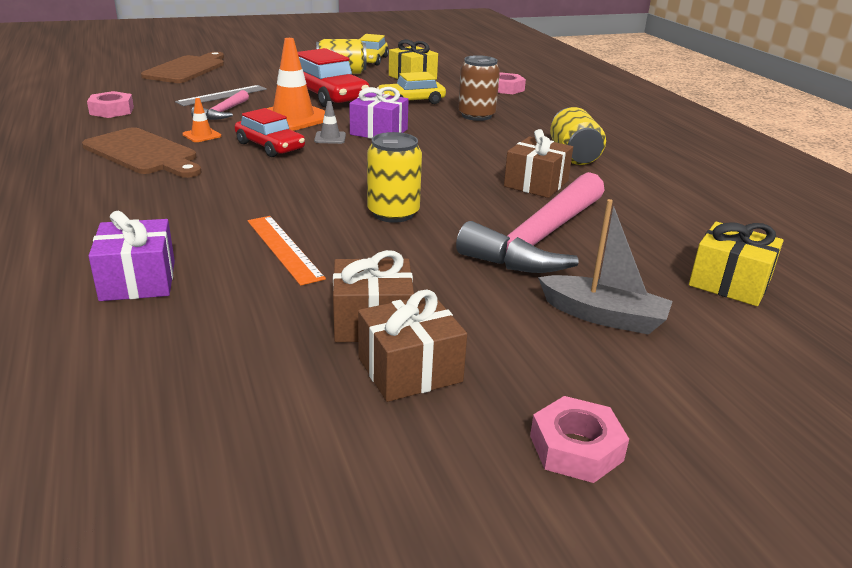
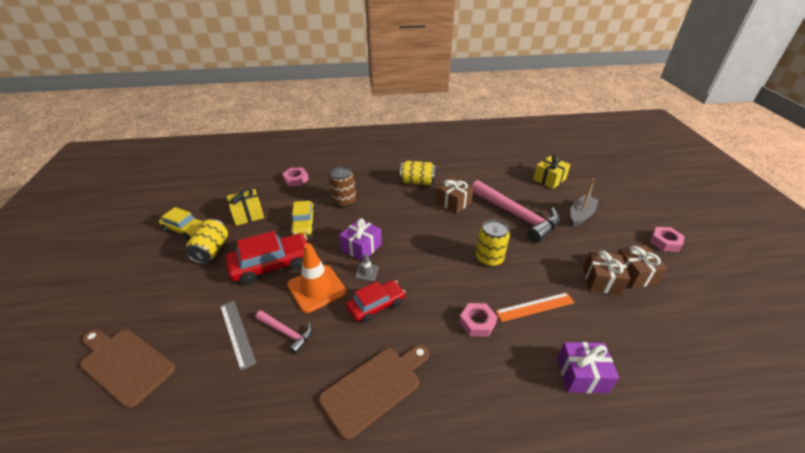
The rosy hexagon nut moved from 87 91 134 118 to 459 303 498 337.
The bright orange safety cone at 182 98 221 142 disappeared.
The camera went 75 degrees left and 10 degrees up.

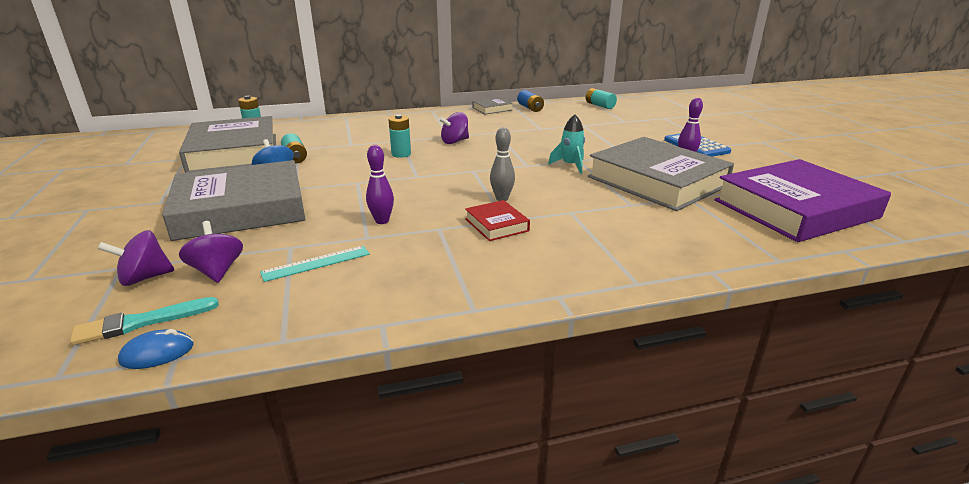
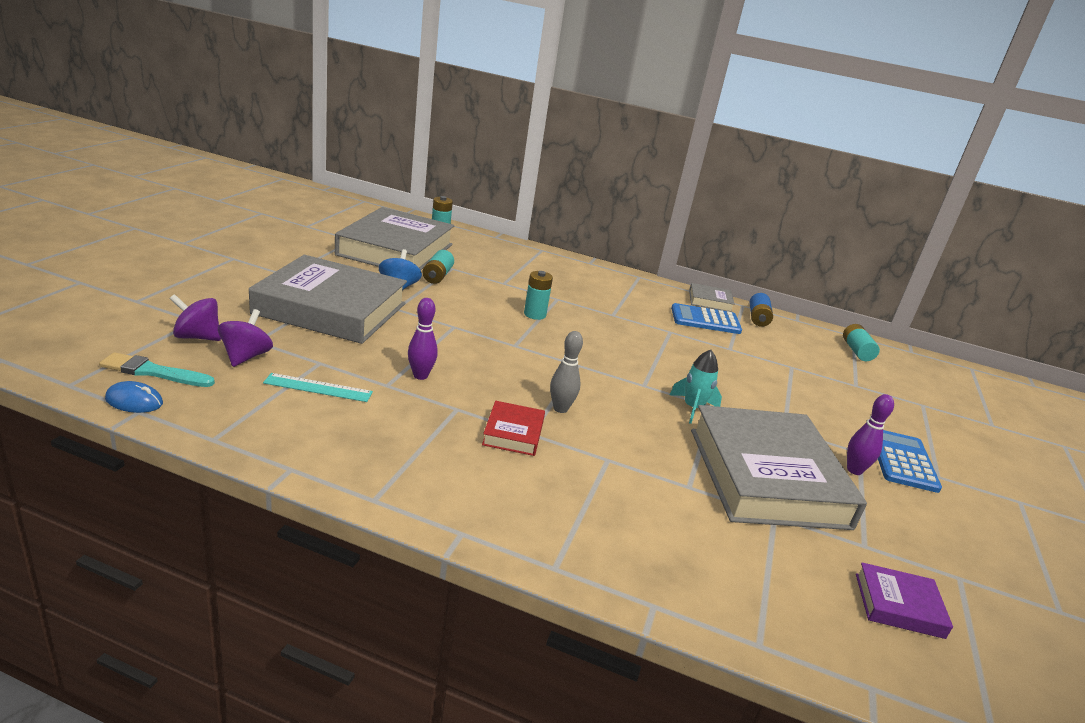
The purple spinning top at 439 112 469 144 disappeared.
The purple hardback at 715 159 891 242 changed to 0.43 times the size.
The royal blue adding machine at 671 303 742 334 appeared.
The camera went 30 degrees right and 0 degrees up.

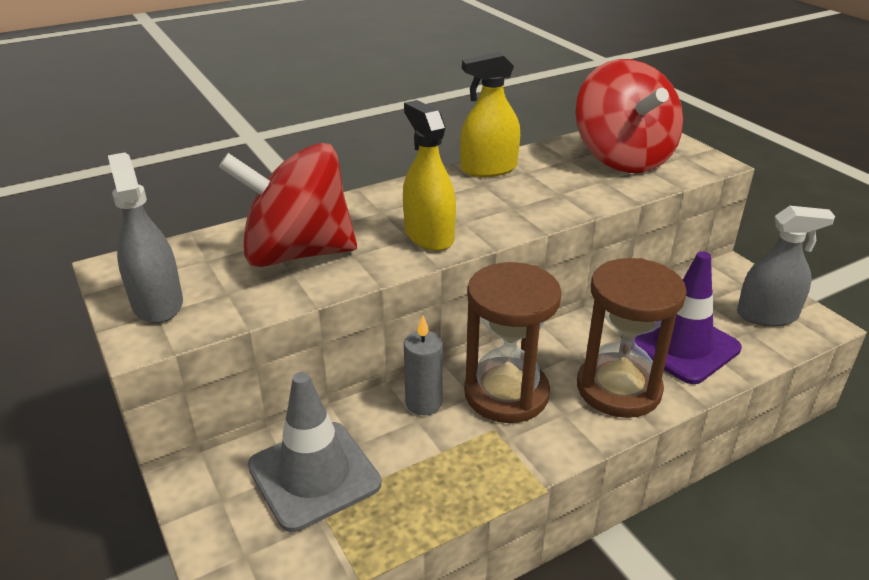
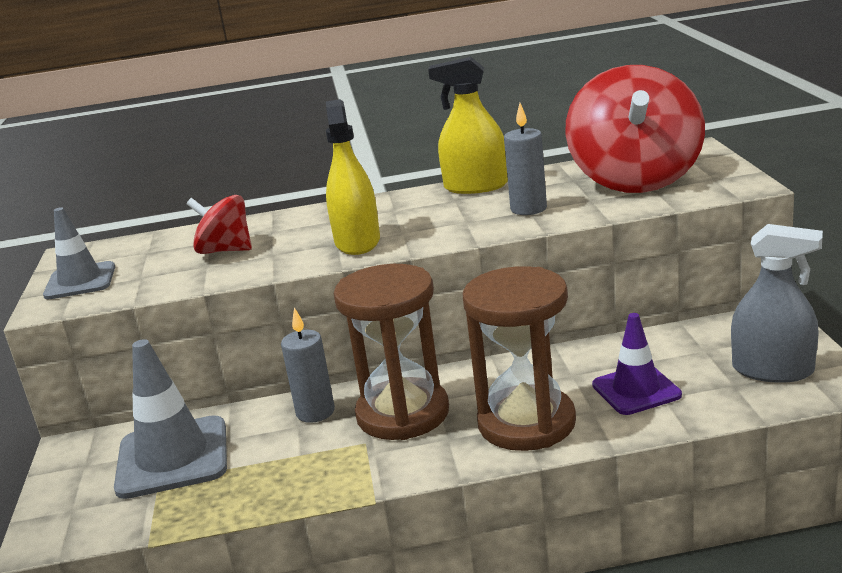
The gray spray cleaner at 108 153 183 323 was replaced by the gray safety cone at 43 207 115 299.
The crimson spinning top at 219 143 357 267 changed to 0.51 times the size.
The purple safety cone at 634 251 742 384 changed to 0.65 times the size.
The gray candle at 504 103 547 215 appeared.
The camera went 25 degrees right and 10 degrees down.

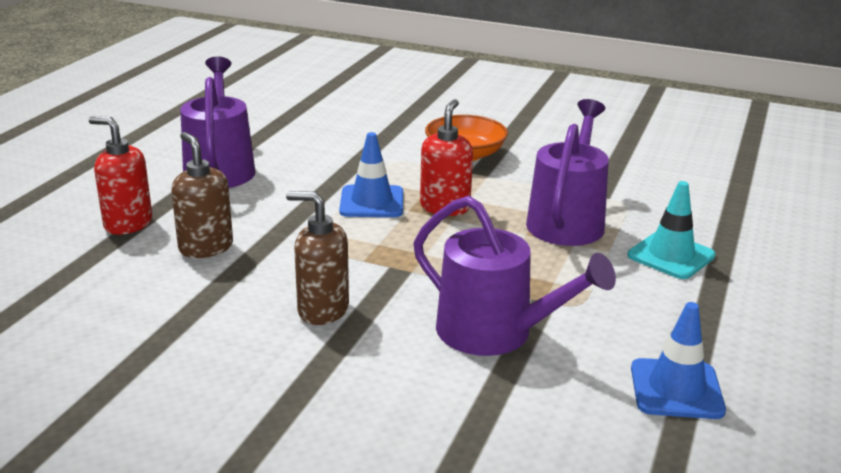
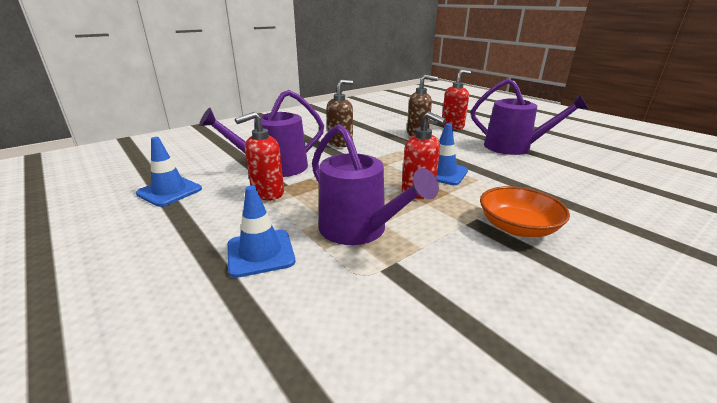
The teal safety cone at 628 181 715 279 became the royal blue safety cone at 227 185 295 278.
The crimson pump bottle at 235 112 284 200 appeared.
The camera went 120 degrees right and 0 degrees up.

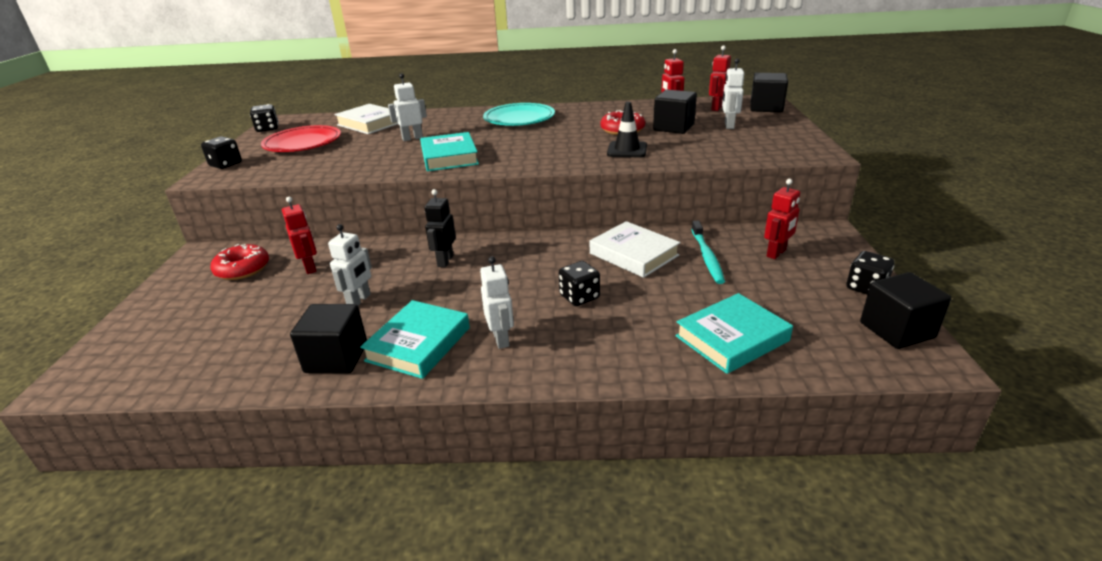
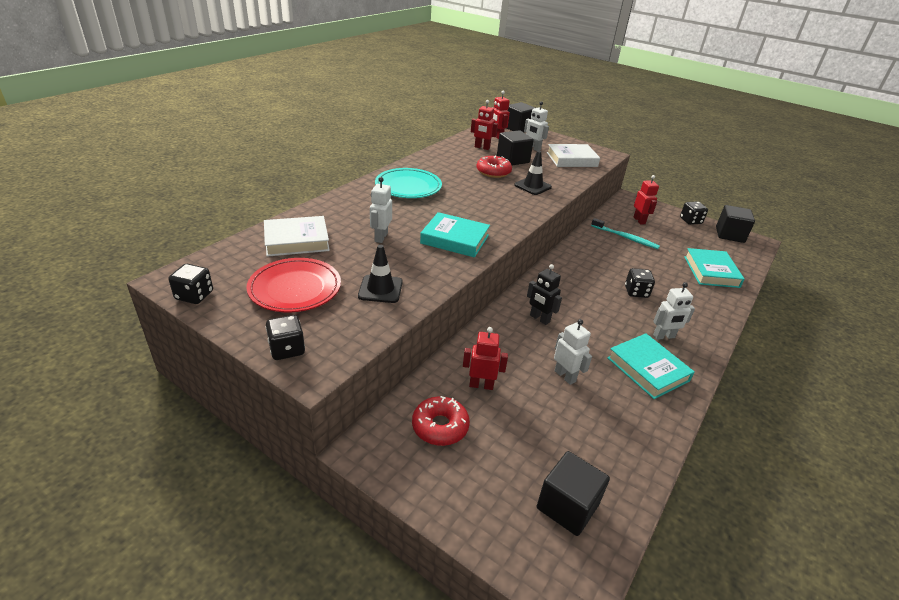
The ebony cube moved from 290 304 367 374 to 537 451 610 536.
The white robot figure at 480 256 514 349 turned 150 degrees clockwise.
The white hardback moved from 590 221 681 278 to 547 144 600 167.
The ebony safety cone at 358 245 403 303 appeared.
The camera went 60 degrees left and 5 degrees up.

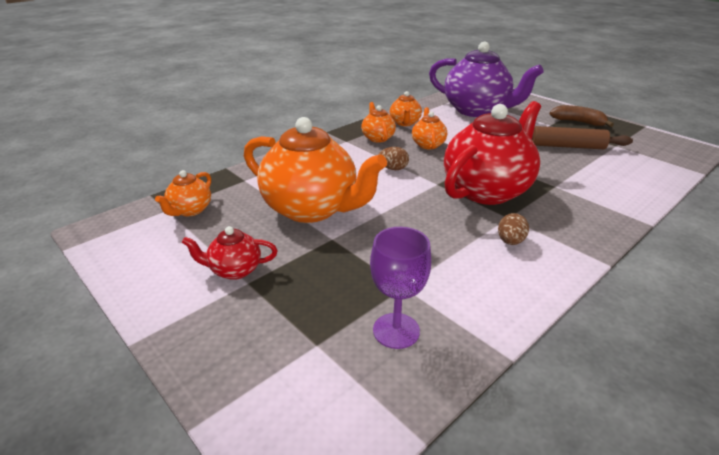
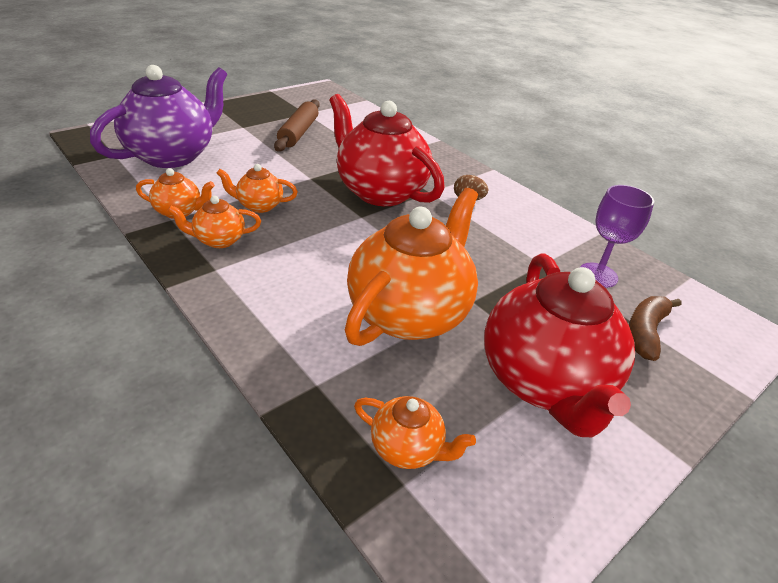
The crimson teapot at 182 226 278 280 changed to 2.17 times the size.
The brown toy egg at 378 147 409 170 disappeared.
The brown banana fruit moved from 549 105 614 127 to 629 296 682 361.
The camera went 90 degrees left and 5 degrees up.

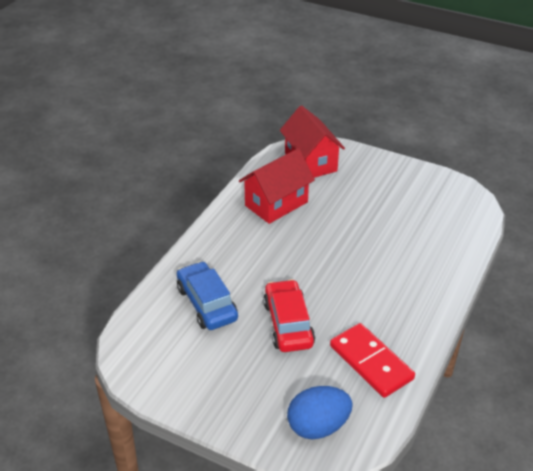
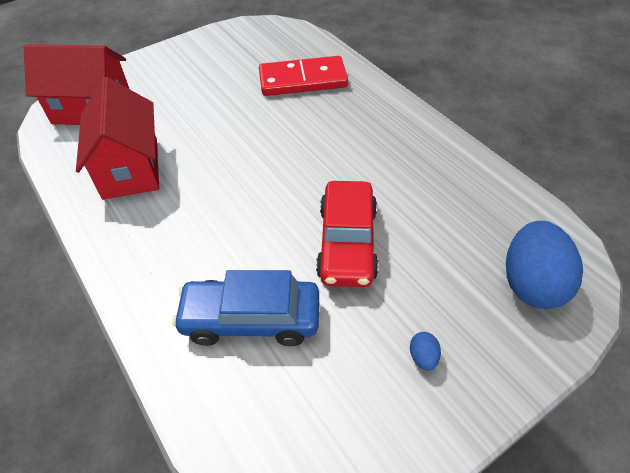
The crimson car at 263 279 315 352 turned 105 degrees counterclockwise.
The crimson domino tile moved from 330 323 415 398 to 259 56 348 96.
The royal blue toy egg at 410 332 441 371 appeared.
The camera went 60 degrees left and 10 degrees up.

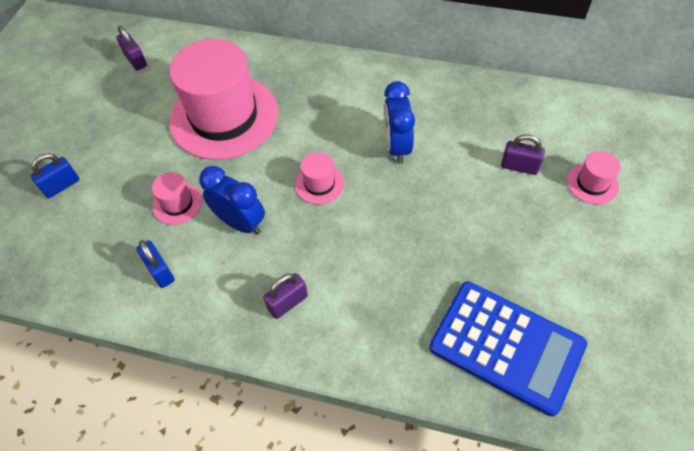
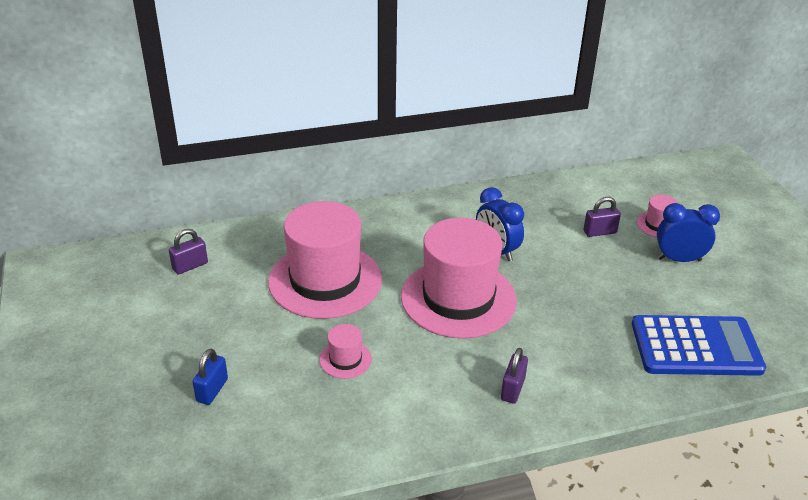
The purple lock at 116 26 147 71 turned 60 degrees counterclockwise.
The royal blue lock at 136 240 175 288 disappeared.
The royal blue alarm clock moved from 199 166 265 235 to 657 203 720 262.
The rosy top hat at 295 152 344 204 changed to 2.39 times the size.
The camera went 35 degrees left and 20 degrees down.

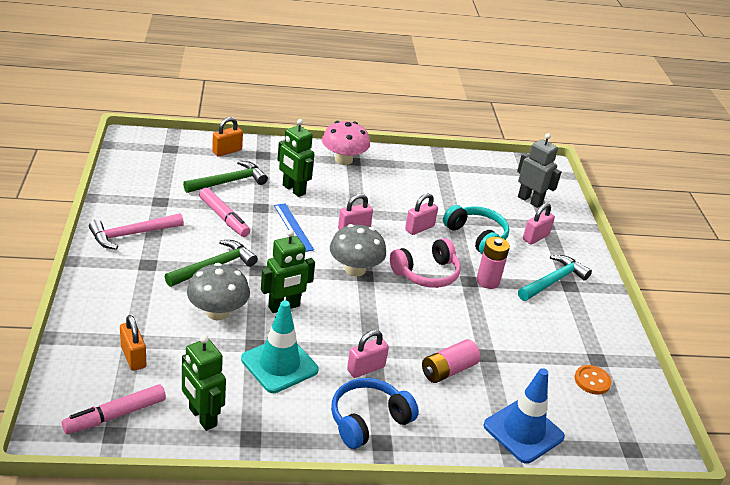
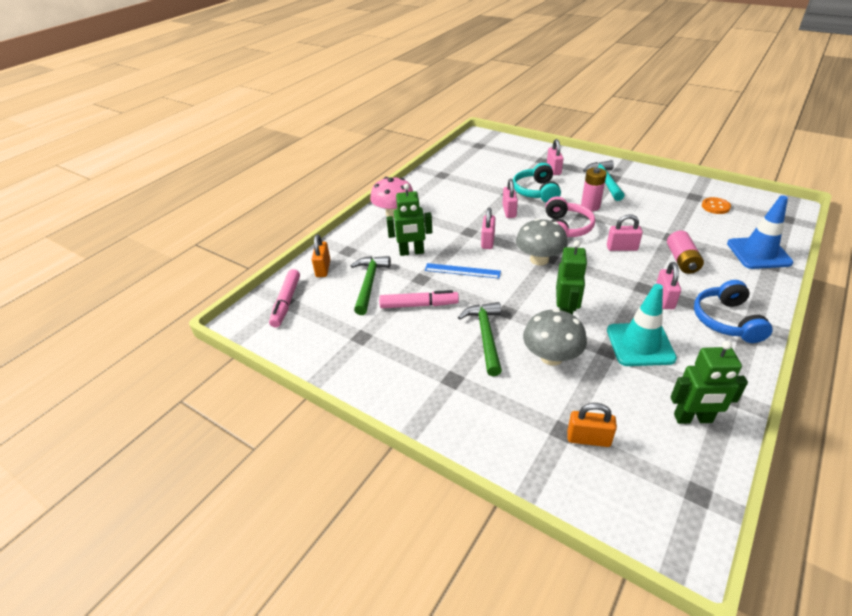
The rosy marker pen moved from 62 384 166 434 to 269 269 300 328.
The rosy carpenter's hammer at 89 213 184 250 disappeared.
The teal headphones at 443 205 509 254 turned 90 degrees counterclockwise.
The gray robot figure at 517 133 561 208 disappeared.
The rosy lock at 607 214 643 251 appeared.
The camera went 45 degrees left and 5 degrees up.

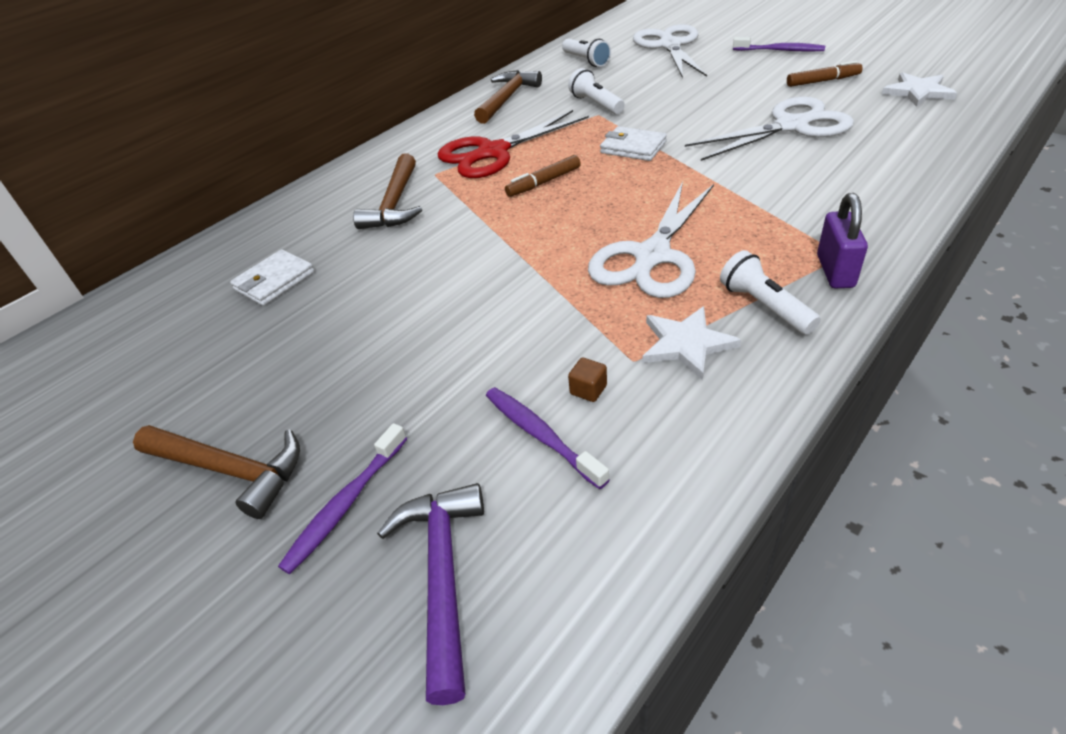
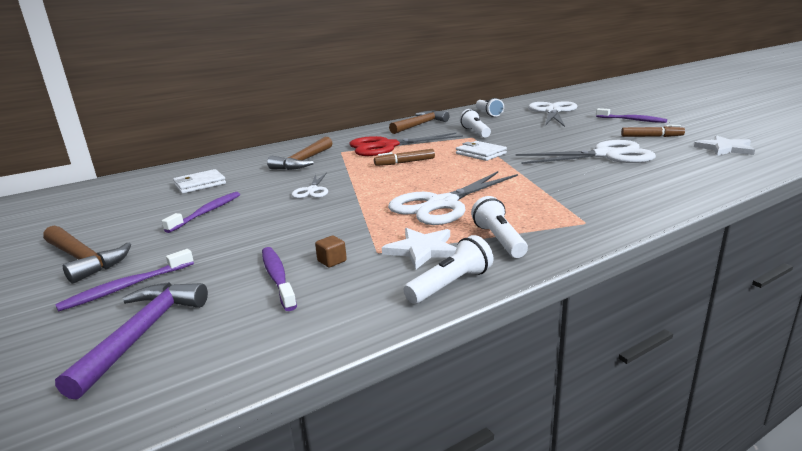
The purple lock at 817 193 868 288 disappeared.
The purple dental brush at 162 192 240 233 appeared.
The white pair of scissors at 291 173 328 198 appeared.
The white flashlight at 404 235 493 304 appeared.
The camera went 15 degrees right and 20 degrees down.

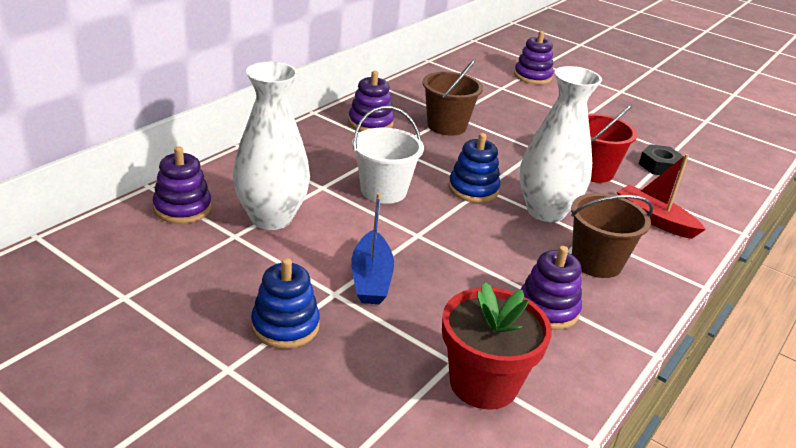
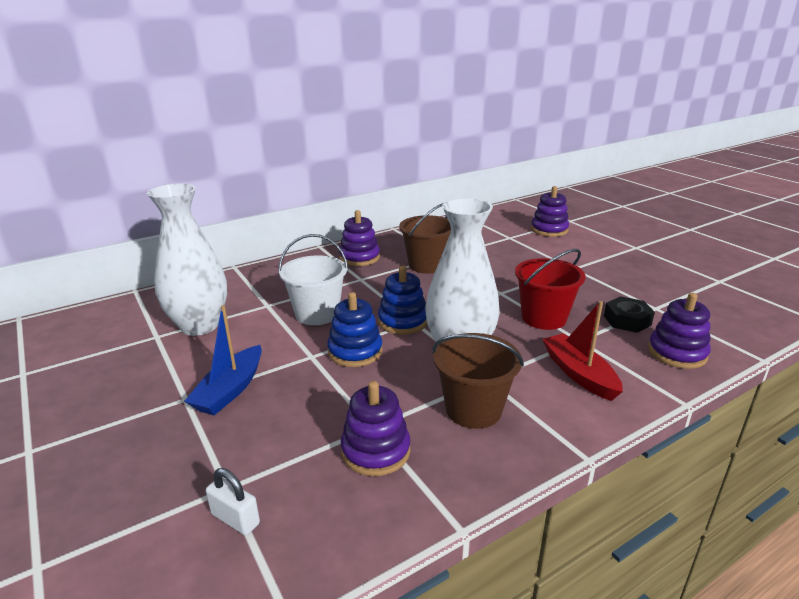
The purple stacking rings moved from 153 146 212 224 to 648 293 711 369.
The royal blue stacking rings moved from 251 258 320 349 to 327 292 383 367.
The crimson flower pot at 442 282 552 410 was replaced by the white lock at 206 468 260 535.
The camera went 25 degrees right and 5 degrees down.

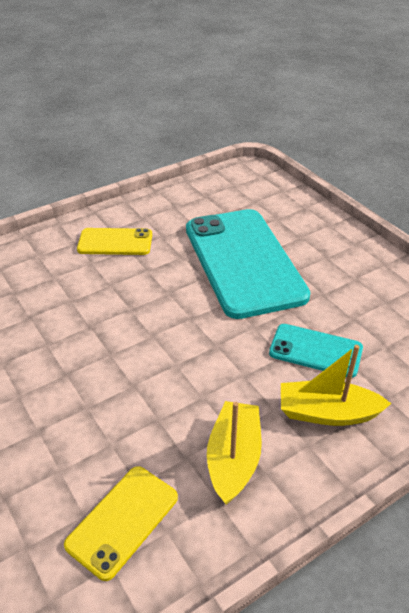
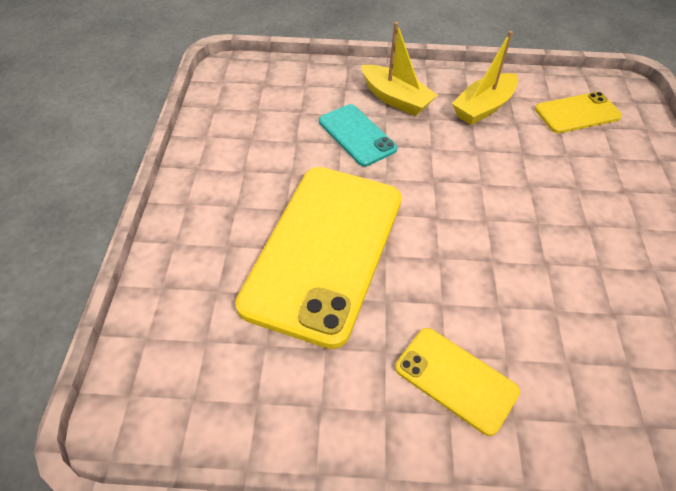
The teal phone at 186 209 310 319 became the yellow phone at 235 167 402 349.
The camera went 145 degrees left and 10 degrees up.

